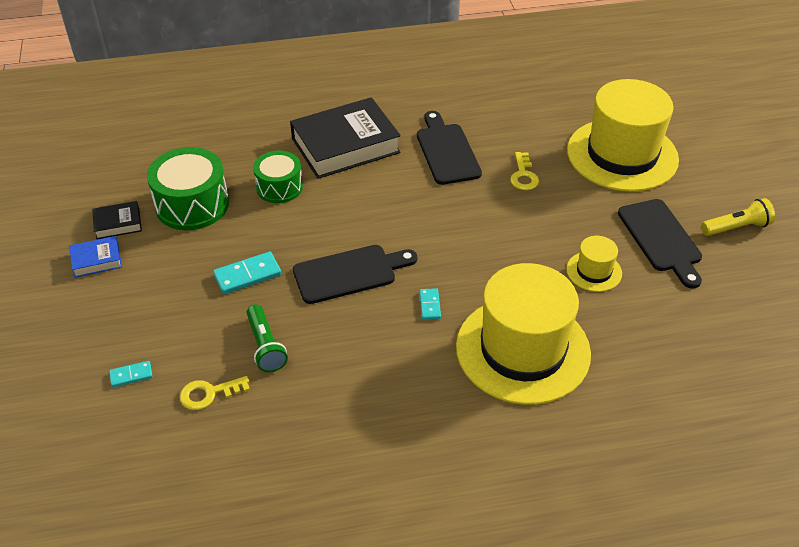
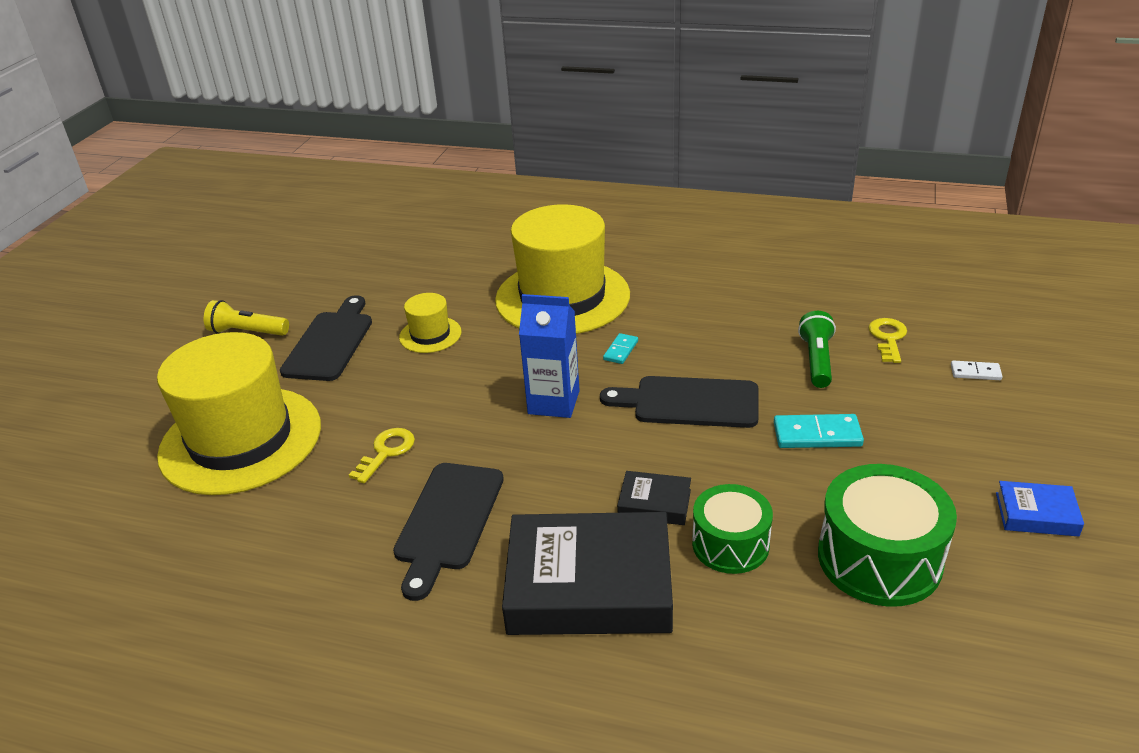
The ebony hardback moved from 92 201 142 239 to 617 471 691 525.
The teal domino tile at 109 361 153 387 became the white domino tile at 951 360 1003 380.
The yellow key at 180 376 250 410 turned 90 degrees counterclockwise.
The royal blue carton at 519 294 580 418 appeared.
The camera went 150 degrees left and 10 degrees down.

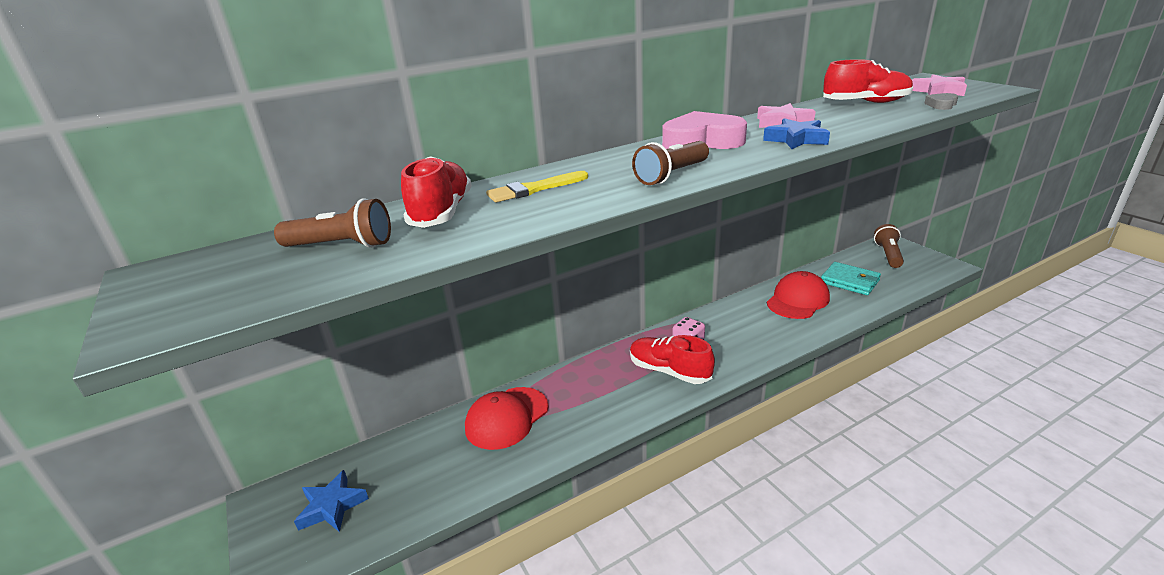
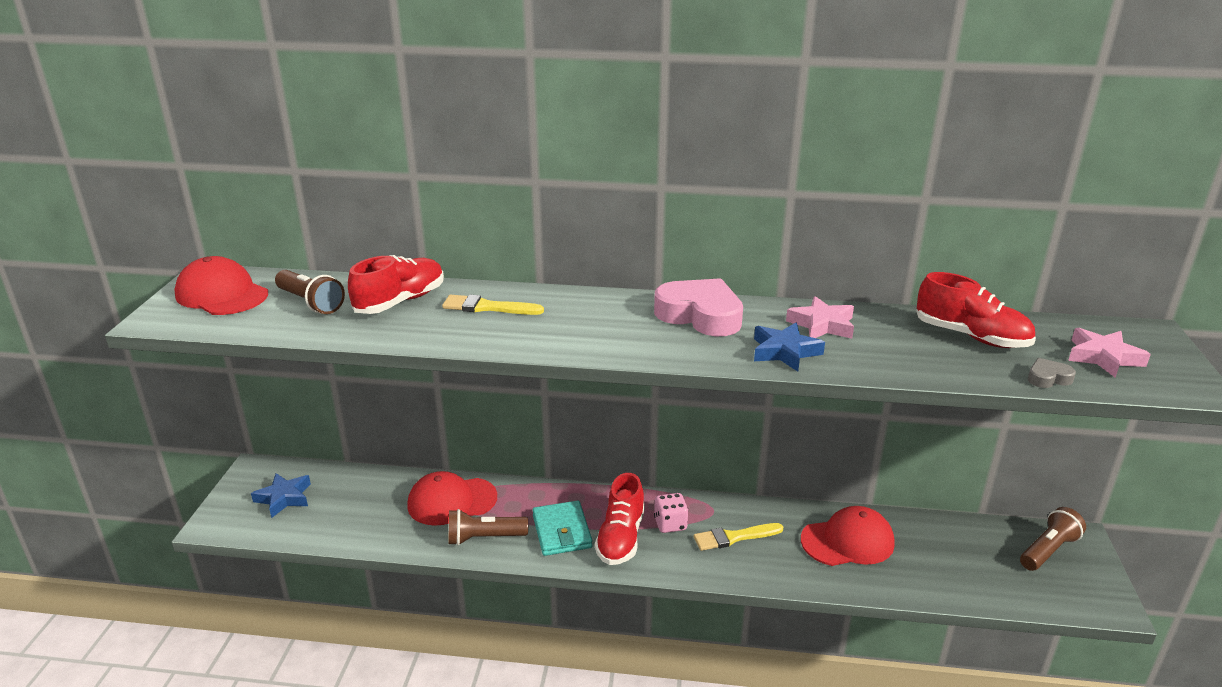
The crimson shoe at 630 335 715 384 turned 150 degrees counterclockwise.
The brown flashlight moved from 632 141 709 185 to 448 509 528 545.
The teal billfold moved from 821 262 881 295 to 532 501 593 556.
The crimson cap at 174 256 268 315 appeared.
The yellow paint brush at 694 523 783 551 appeared.
The camera went 35 degrees right and 0 degrees up.

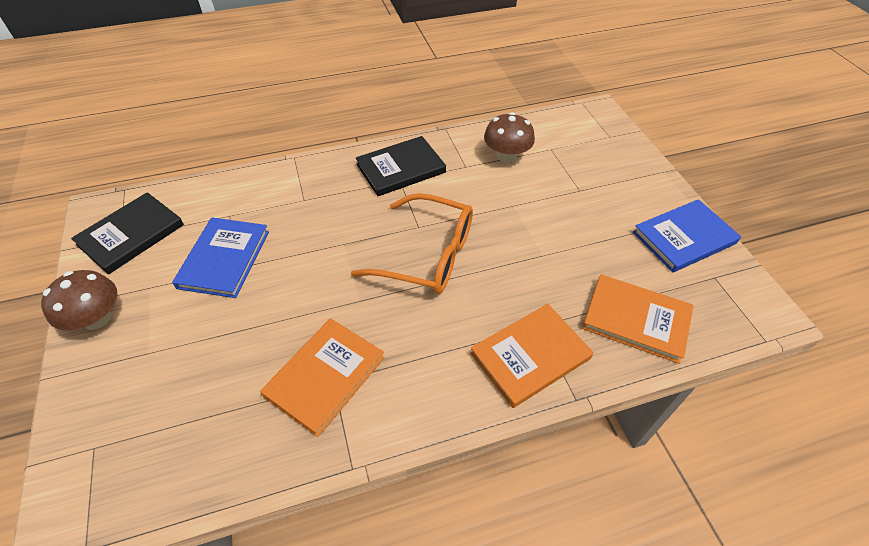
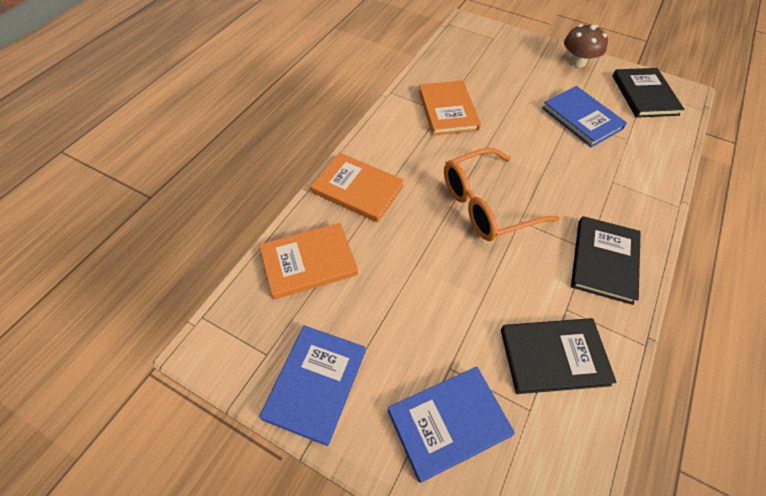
The bright orange hardback at 470 304 593 408 turned 75 degrees counterclockwise.
The brown mushroom at 484 112 535 163 was replaced by the ebony hardback at 501 318 617 394.
The royal blue hardback at 388 367 515 483 appeared.
The camera went 135 degrees right and 5 degrees up.

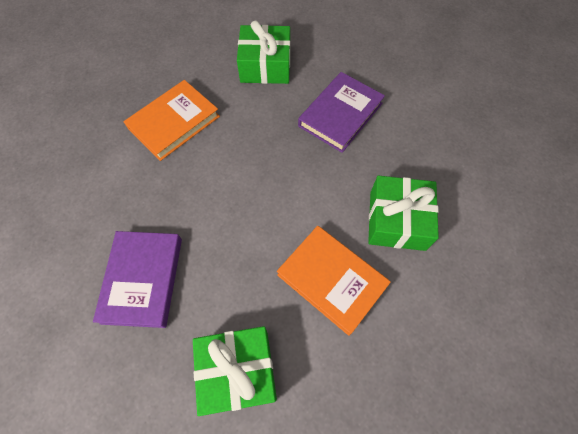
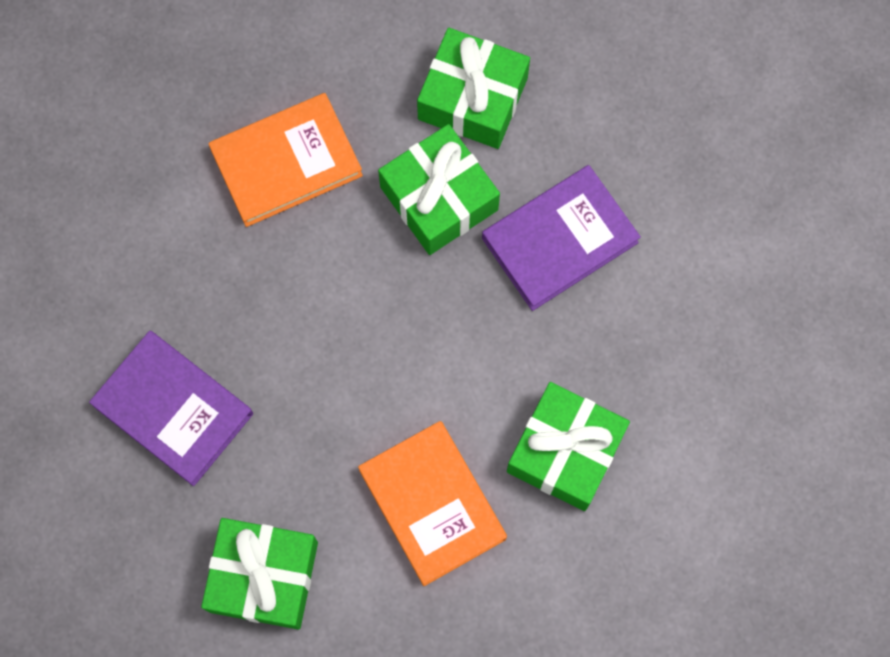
The purple hardback at 93 231 182 328 turned 75 degrees counterclockwise.
The emerald present at 378 124 500 255 appeared.
The camera went 20 degrees right and 10 degrees up.

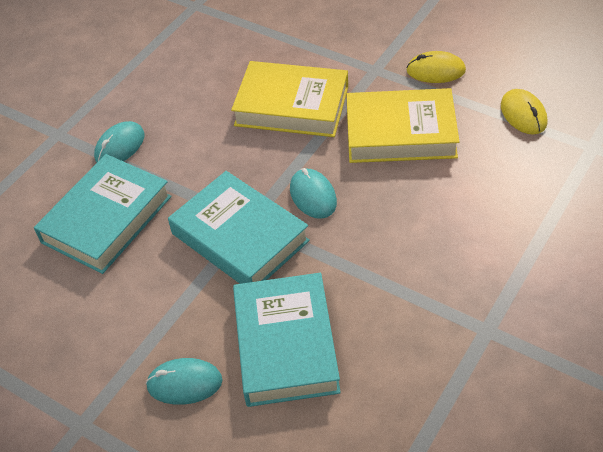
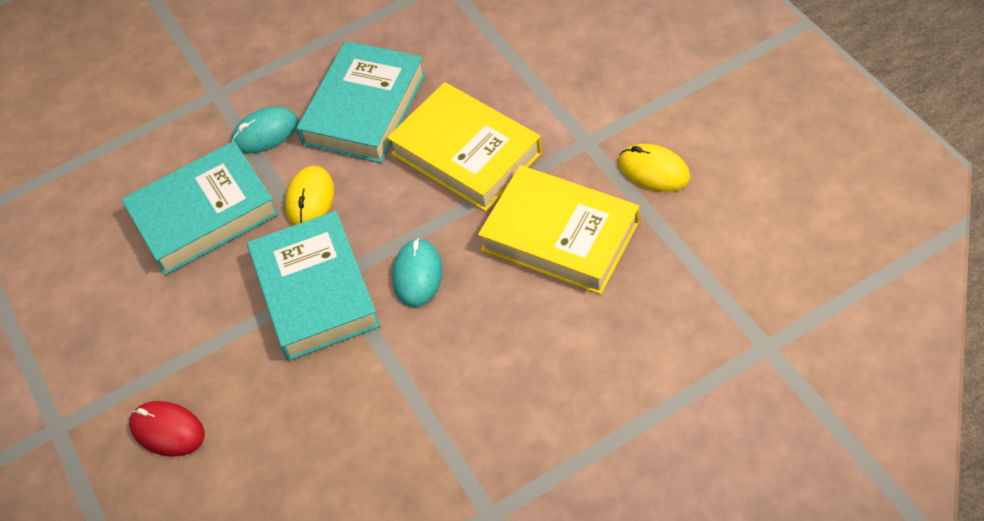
The teal computer mouse at 146 358 223 405 became the crimson computer mouse at 129 401 204 457.
The teal hardback moved from 233 273 341 407 to 296 41 426 163.
The yellow computer mouse moved from 501 89 547 135 to 285 166 334 225.
The camera went 30 degrees right and 5 degrees up.

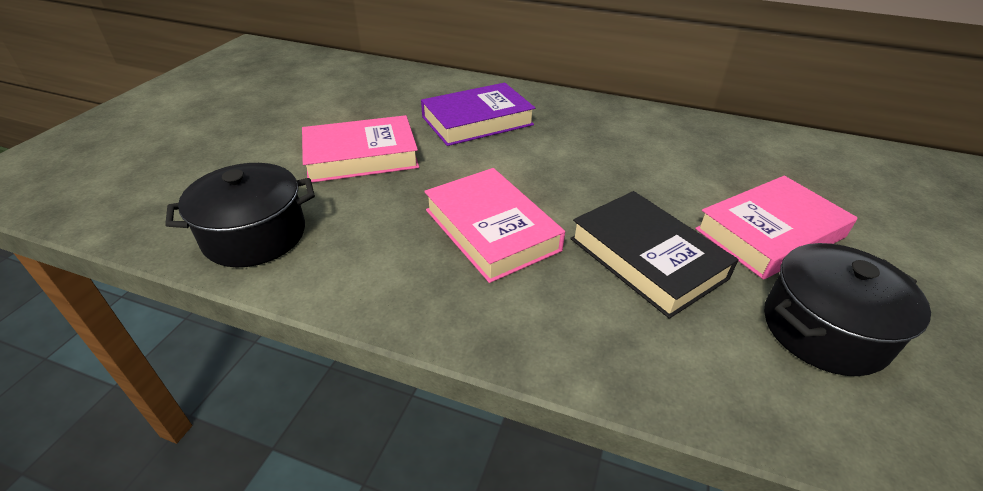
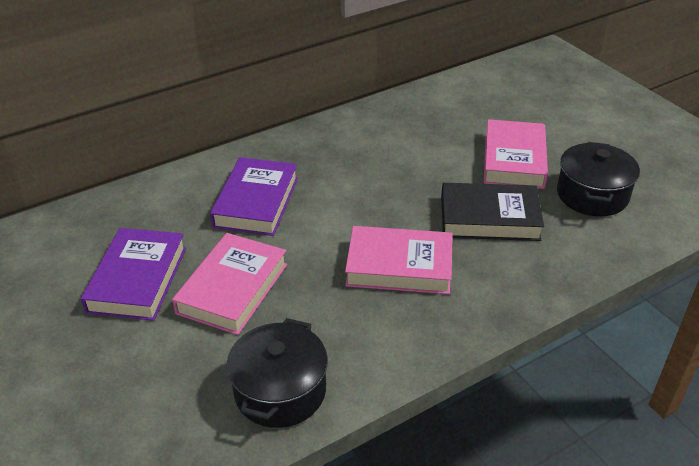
The purple hardback at 81 228 186 321 appeared.
The camera went 50 degrees left and 0 degrees up.

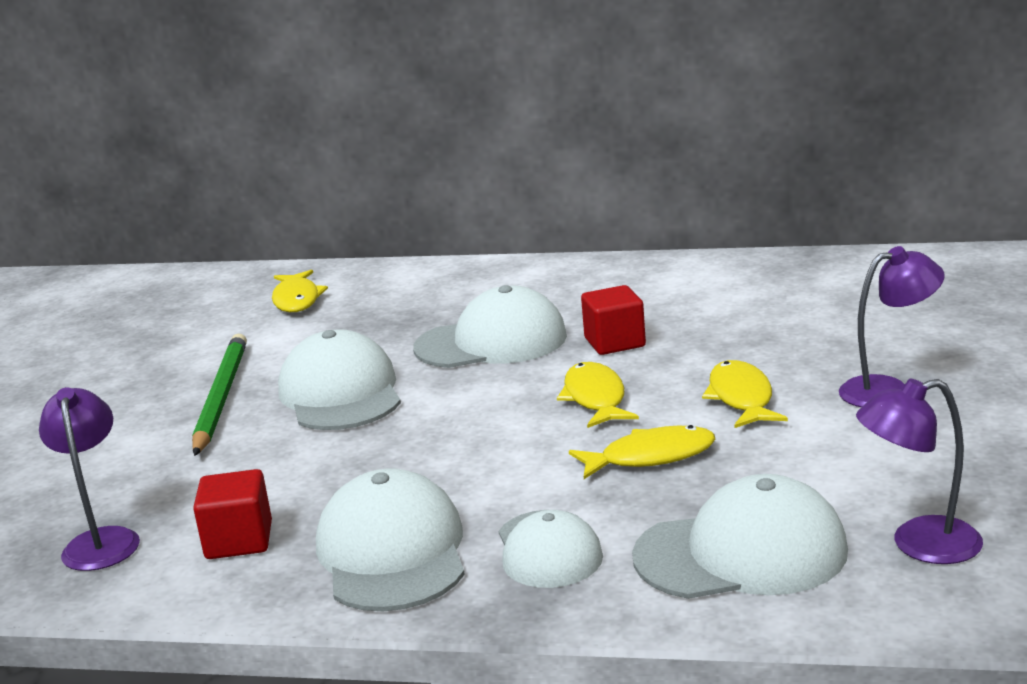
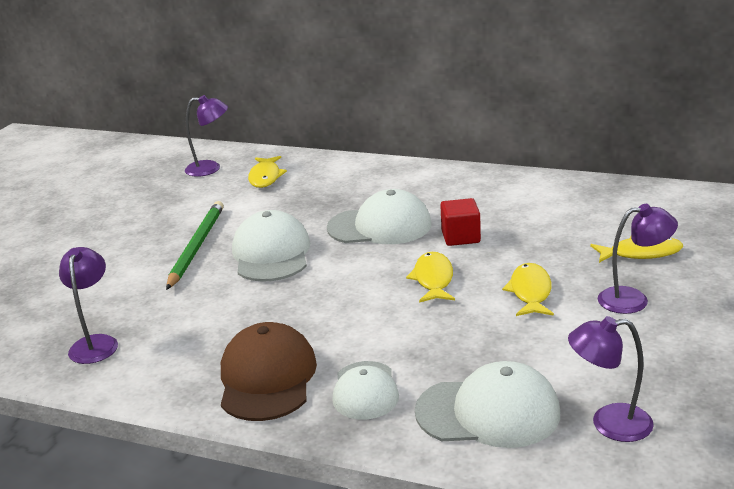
The crimson cube at 193 469 272 559 disappeared.
The white cap at 316 468 465 611 became the brown cap at 221 322 317 421.
The yellow toy fish moved from 569 425 715 479 to 590 236 683 263.
The purple reading lamp at 185 95 228 177 appeared.
The camera went 10 degrees right and 5 degrees up.

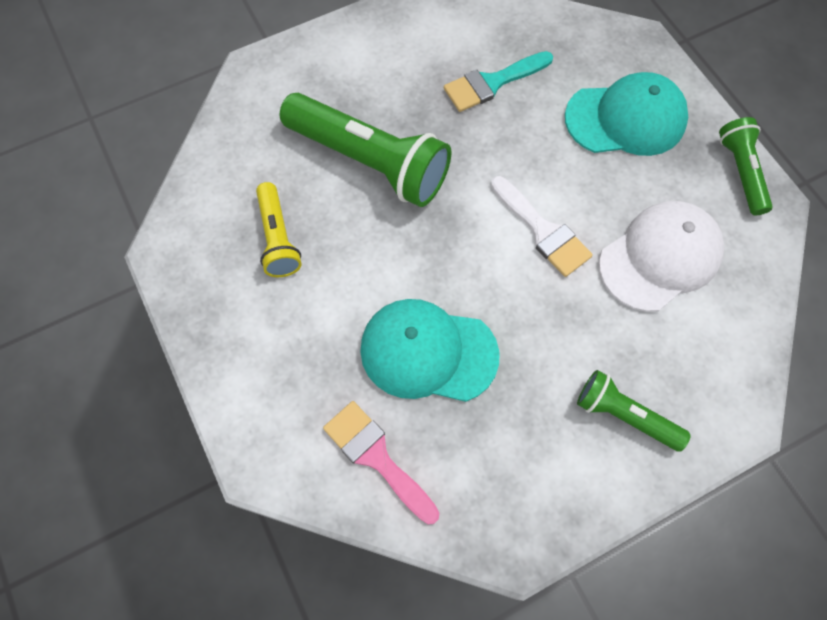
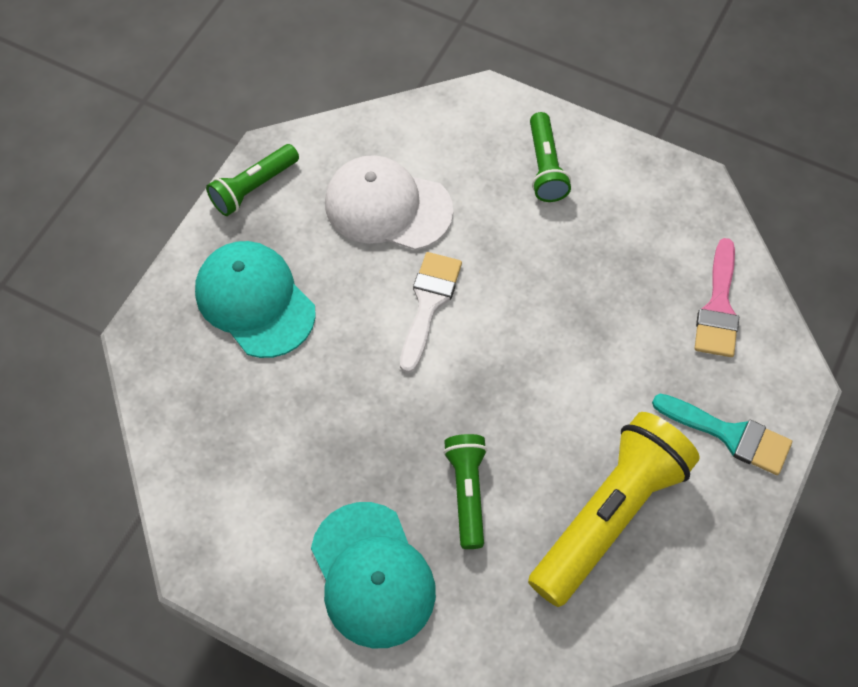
The yellow flashlight at 256 182 302 277 changed to 1.84 times the size.
The emerald flashlight at 280 93 451 207 changed to 0.54 times the size.
The teal cap moved from 360 299 499 402 to 311 502 436 648.
The teal paint brush moved from 444 51 553 112 to 652 394 792 475.
The camera went 125 degrees left and 5 degrees down.

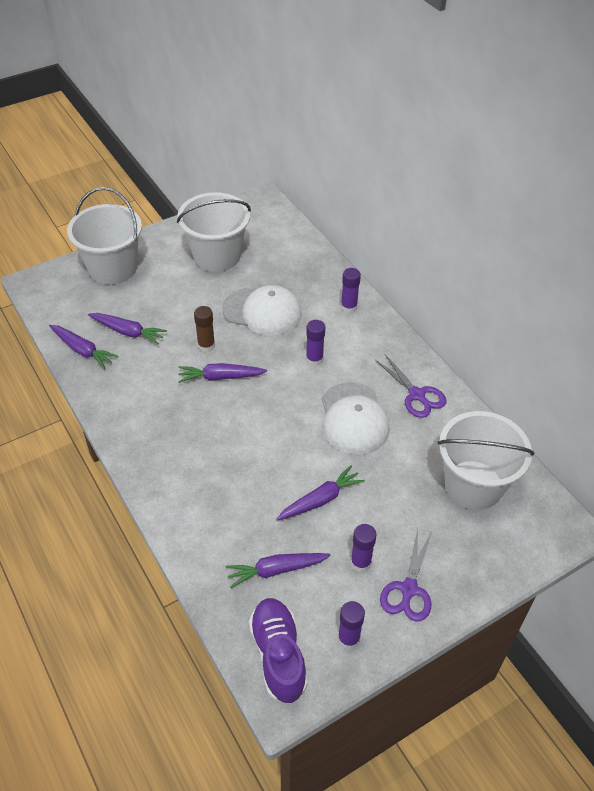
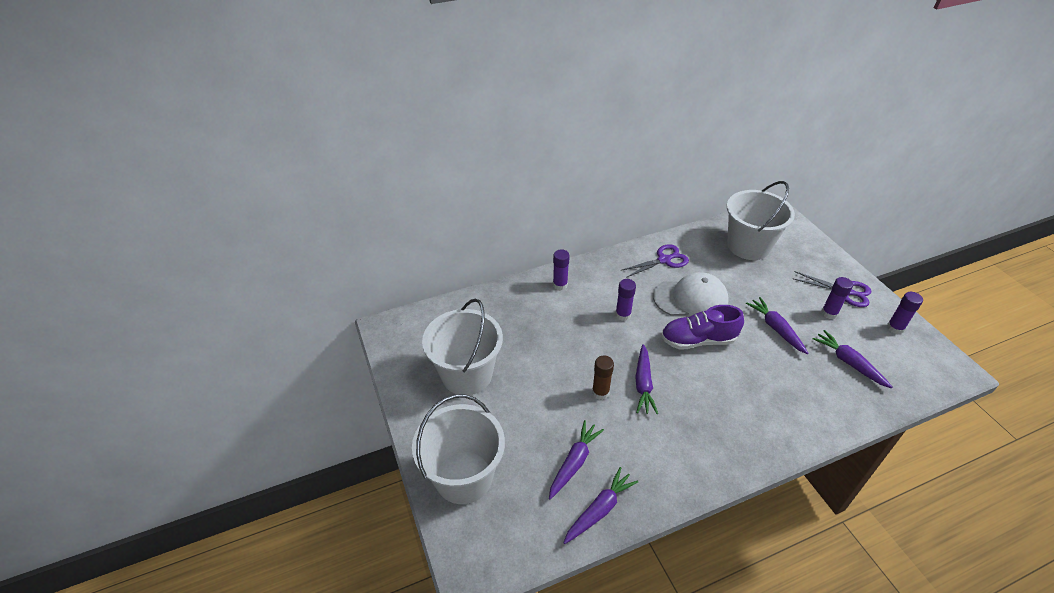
The white cap at 222 285 302 336 disappeared.
The purple toy carrot at 225 553 331 588 turned 150 degrees clockwise.
The purple shoe moved from 249 598 308 703 to 661 305 744 350.
The camera went 80 degrees left and 5 degrees down.

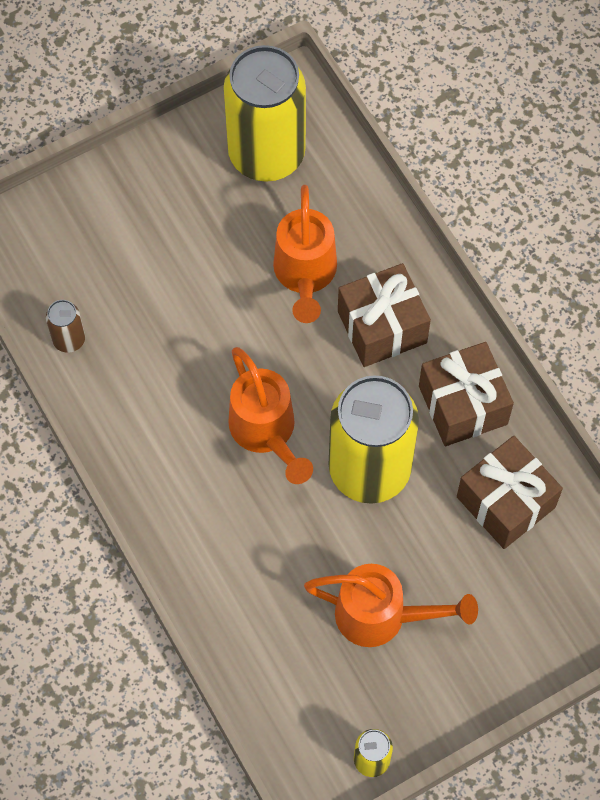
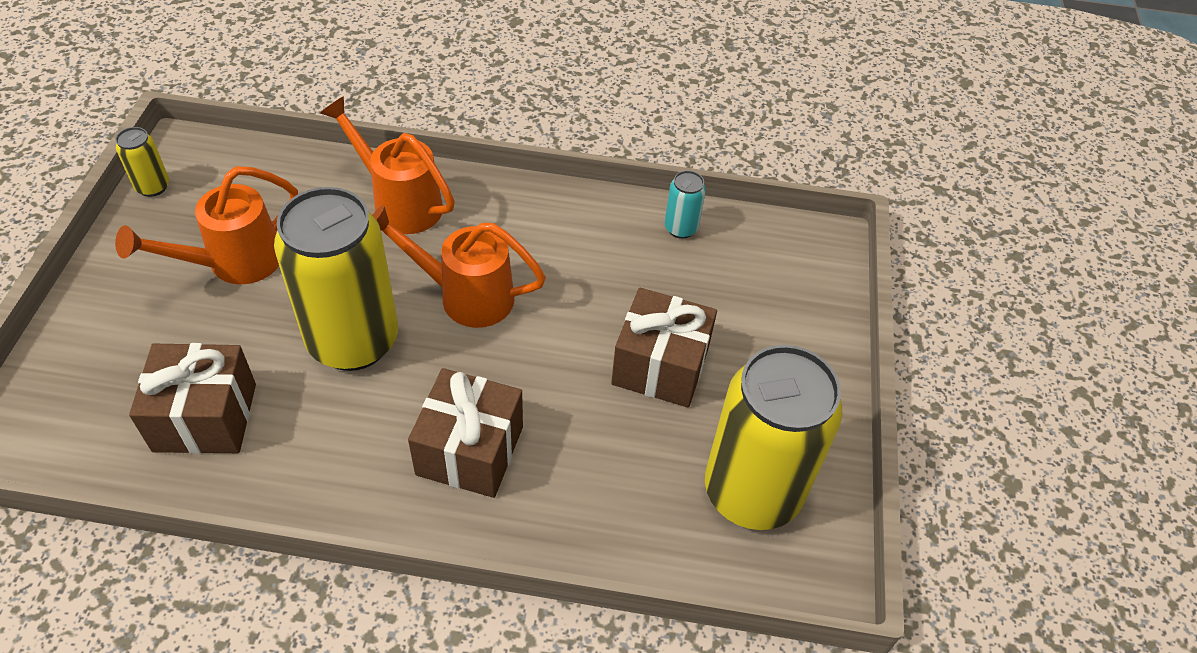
The brown tin at 46 300 85 353 became the teal tin at 665 170 706 239.
The bright orange sprinkling can moved from 273 185 337 323 to 320 96 455 234.
The brown present moved from 419 342 514 446 to 611 288 717 408.
The camera went 125 degrees right and 15 degrees down.

